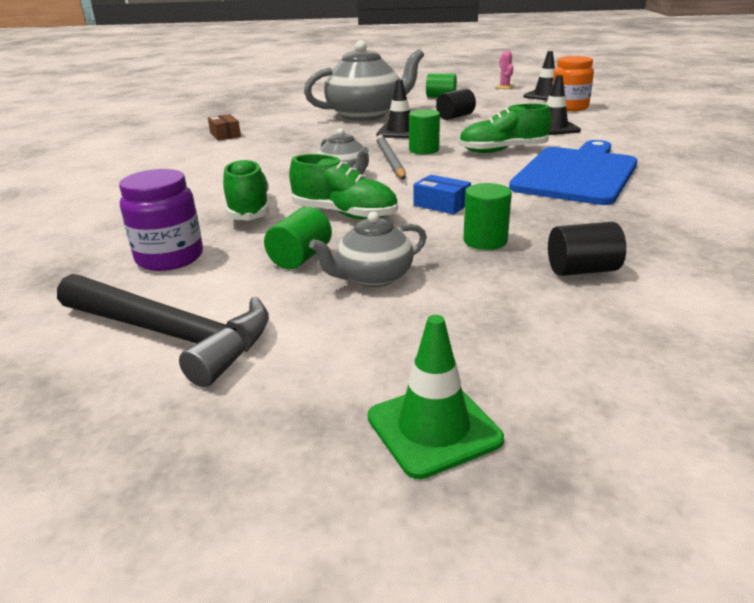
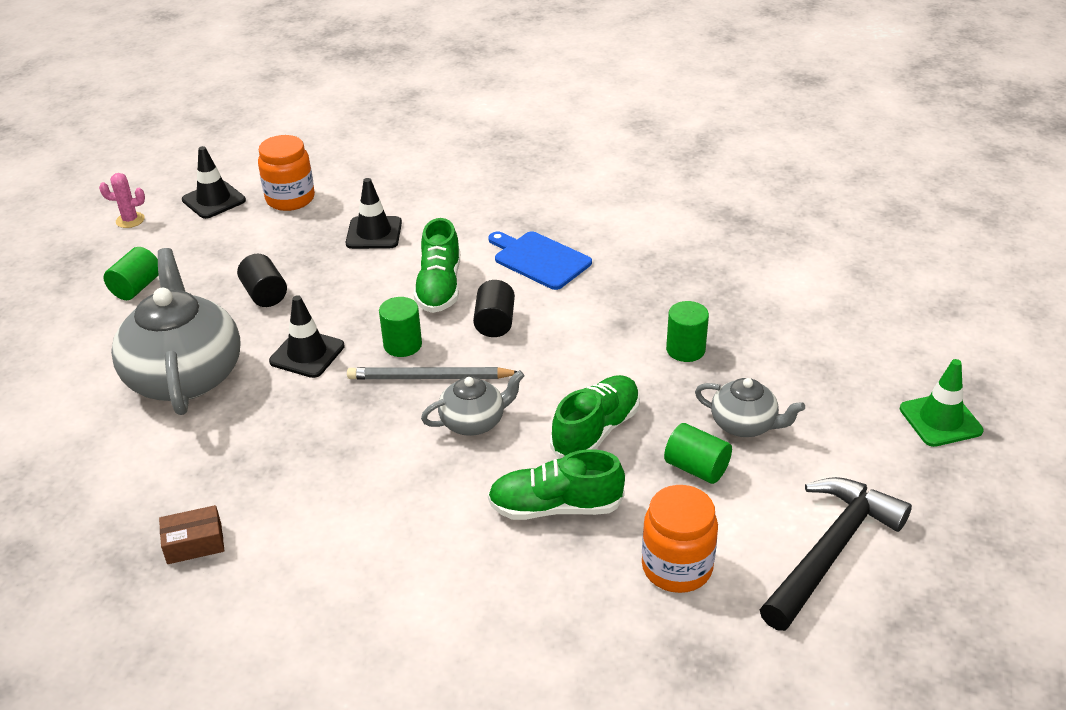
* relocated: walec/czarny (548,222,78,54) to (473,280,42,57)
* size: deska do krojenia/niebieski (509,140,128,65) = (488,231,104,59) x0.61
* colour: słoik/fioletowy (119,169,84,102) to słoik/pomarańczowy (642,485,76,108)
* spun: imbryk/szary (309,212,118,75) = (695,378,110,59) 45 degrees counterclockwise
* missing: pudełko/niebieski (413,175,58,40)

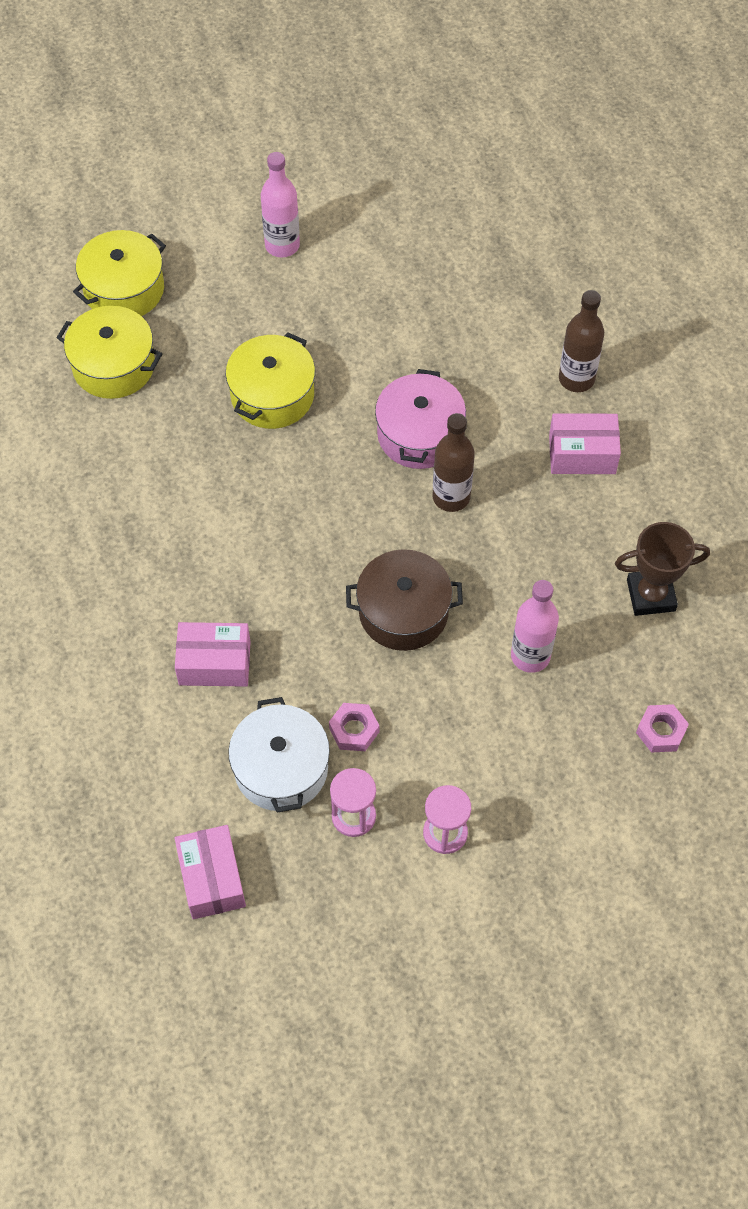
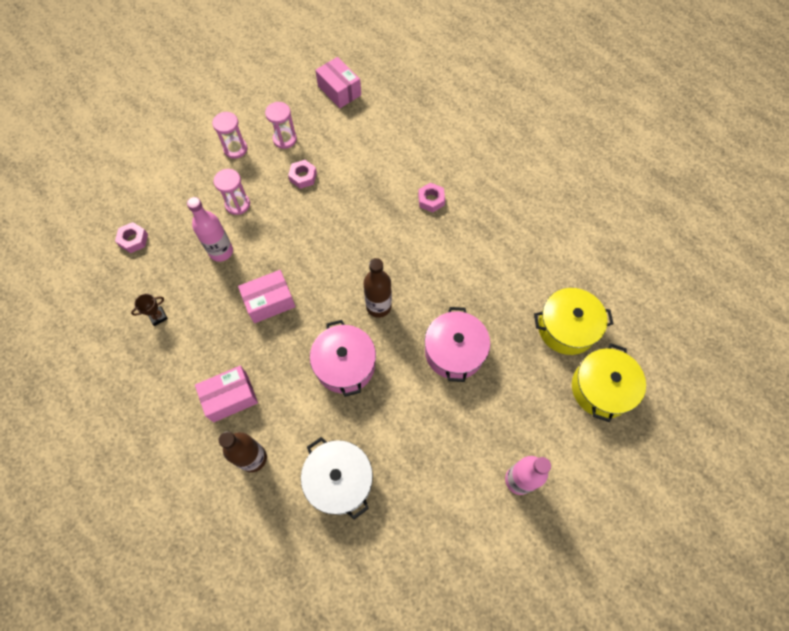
* size: puchar/brązowy (615,522,95,94) = (131,294,37,32) x0.54
* appeared: klepsydra/różowy (214,169,36,46)
* relocated: pudełko/różowy (175,622,75,65) to (238,270,58,53)
* relocated: garnek/biały (228,697,102,115) to (301,437,72,82)
* relocated: butelka/brązowy (432,413,43,99) to (363,258,29,60)
* appeared: nakrętka/różowy (418,183,27,30)
* colour: garnek/żółty (226,332,89,97) to garnek/różowy (425,307,65,75)
* missing: garnek/brązowy (346,549,117,102)

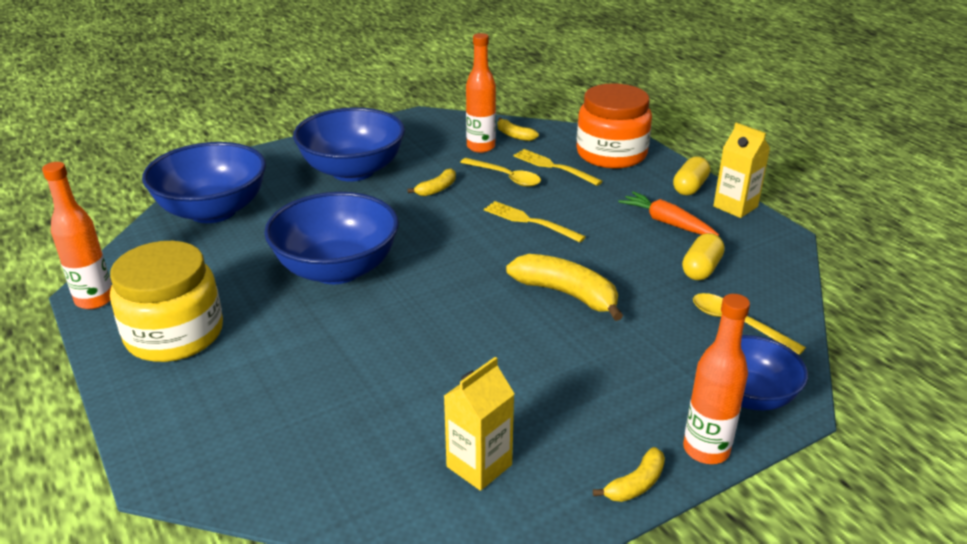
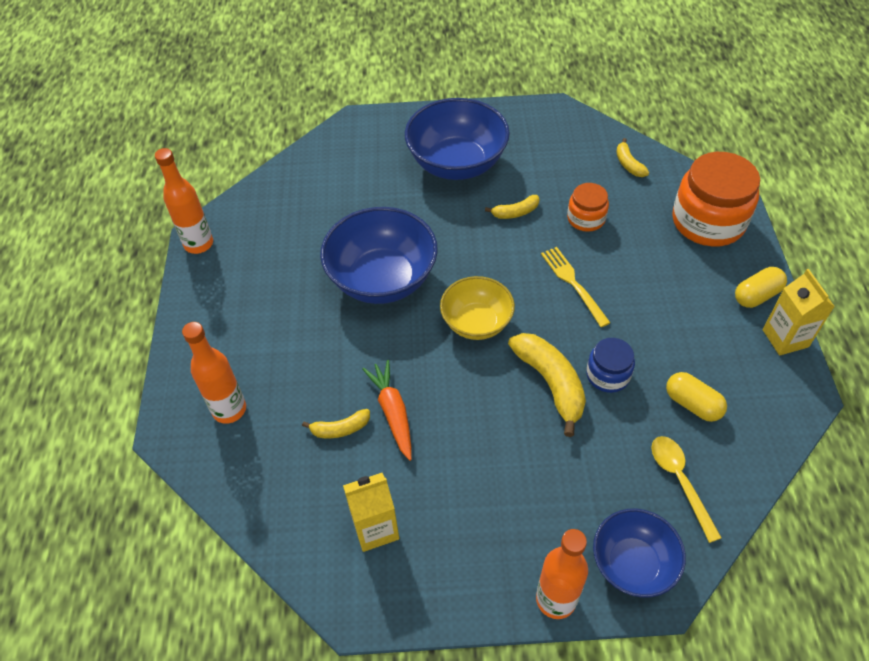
* relocated: butelka/pomarańczowy (466,33,30,120) to (182,322,64,102)
* relocated: banan/żółty (593,447,72,55) to (302,409,68,29)
* relocated: marchewka/pomarańczowy (618,191,101,45) to (362,360,50,101)
* appeared: miska/żółty (440,276,75,64)
* exchanged: łyżka/żółty (460,158,81,29) to słoik/pomarańczowy (567,183,42,49)
* appeared: słoik/niebieski (586,338,49,55)
* spun: kapsułka/żółty (682,233,43,47) = (666,372,61,50) 75 degrees clockwise
* missing: słoik/żółty (110,241,113,121)
* missing: miska/niebieski (142,142,124,81)
* missing: widelec/żółty (513,149,90,37)

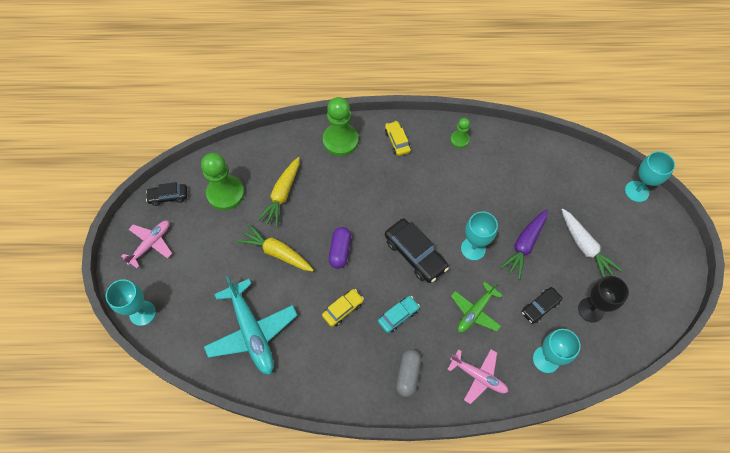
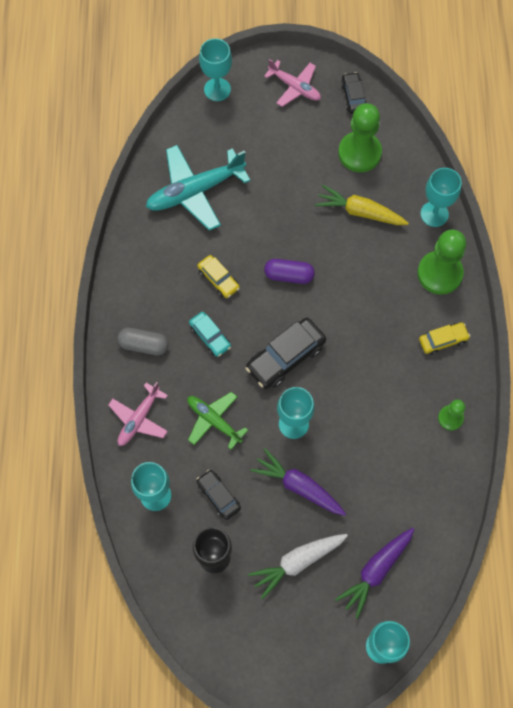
* appeared: marchewka/fioletowy (335,528,79,91)
* appeared: kielich/turkusowy (420,168,42,59)
* missing: marchewka/żółty (237,224,77,48)

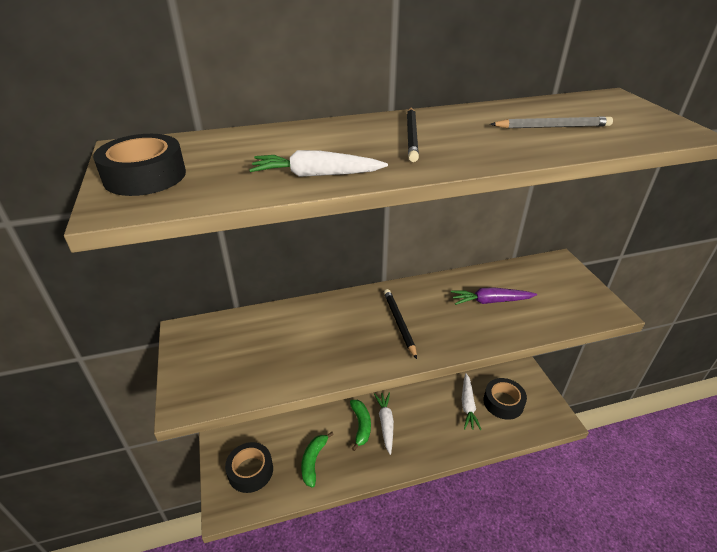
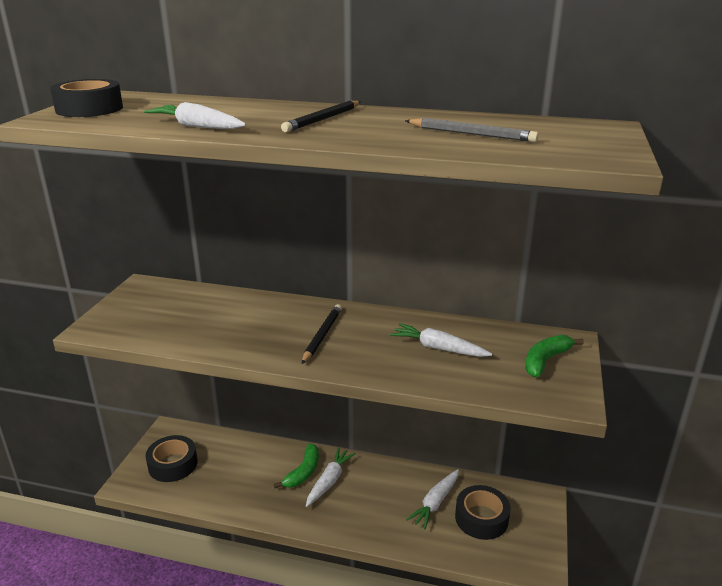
* colour: marchewka/fioletowy (451,287,86,18) to marchewka/biały (390,323,102,34)
* relocated: banan/zielony (301,432,33,56) to (525,335,59,42)

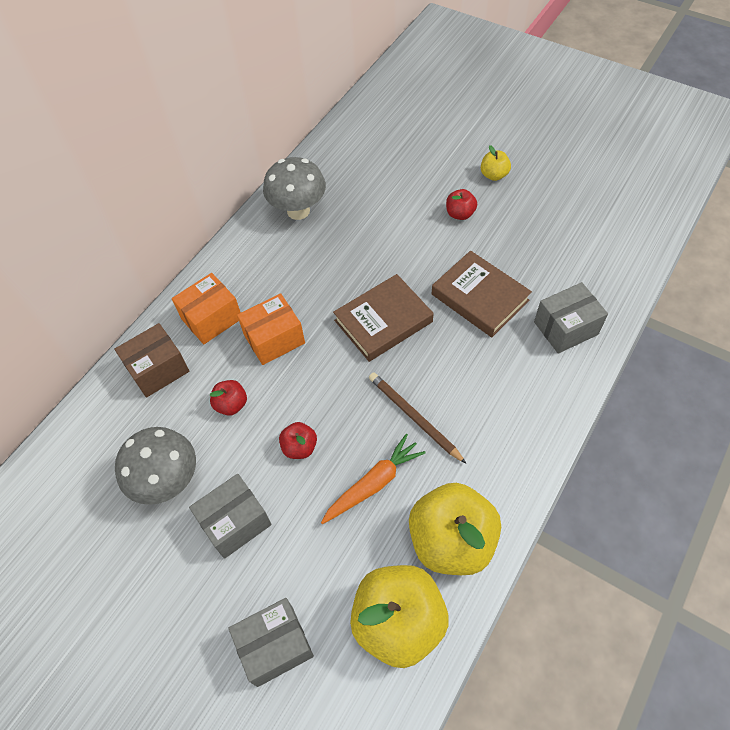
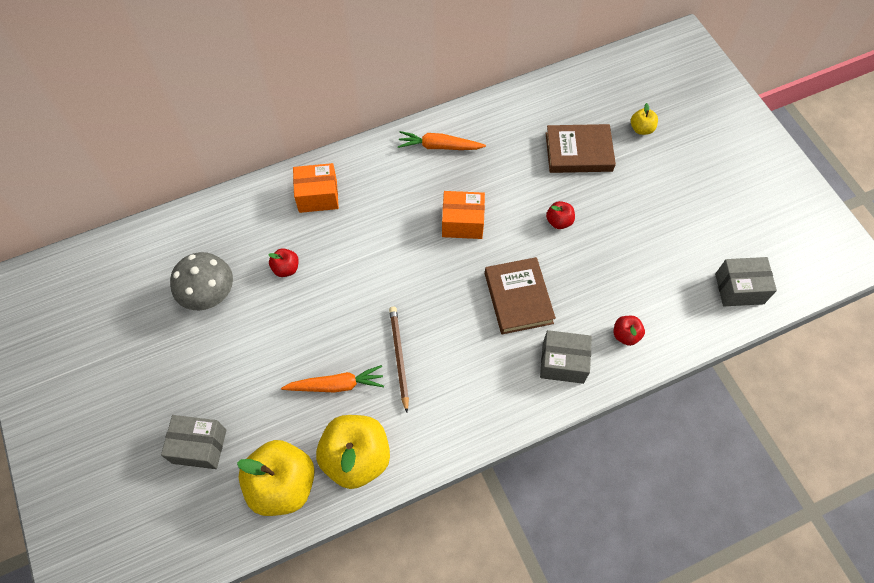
* exchanged: grzyb/szary (263,157,63,63) to marchewka/pomarańczowy (398,131,88,19)
* relocated: pudełko/pomarańczowy (237,293,68,72) to (442,191,43,48)
* relocated: książka/brązowy (333,274,100,88) to (546,124,70,49)
* relocated: jabłko/czerwony (279,422,38,37) to (614,316,31,30)
* relocated: jabłko/żółty (481,145,30,36) to (631,103,27,32)
* relocated: pudełko/szary (189,474,83,85) to (715,257,62,49)
* missing: pudełko/brązowy (114,323,76,75)

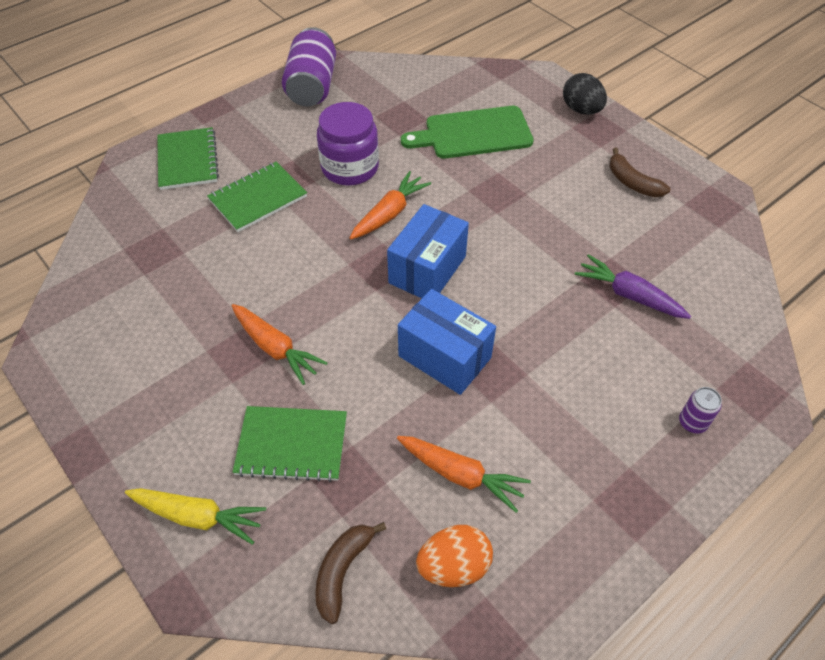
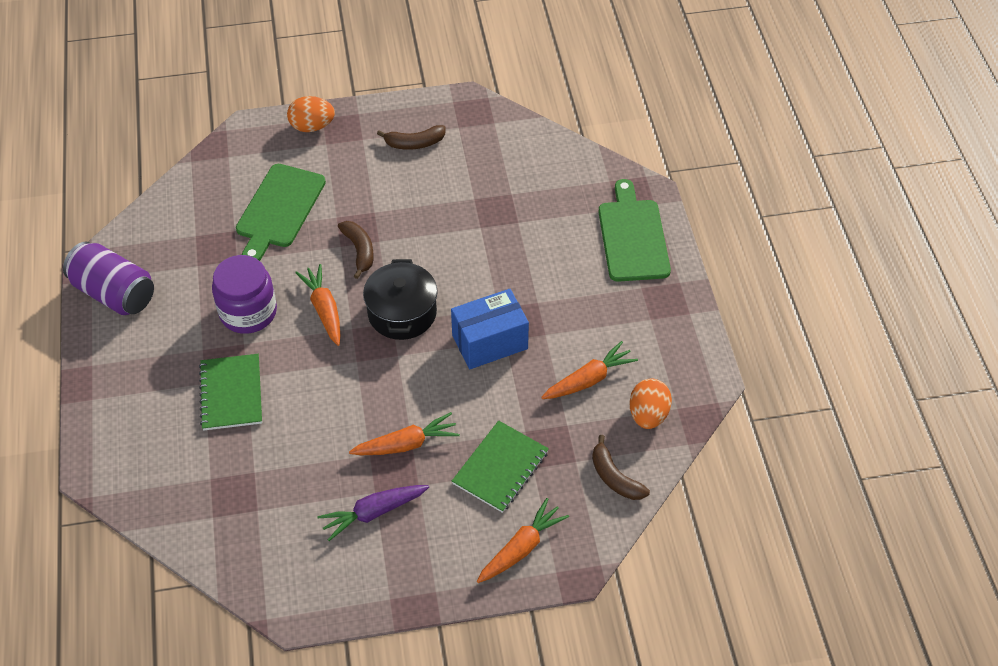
* colour: jajko/czarny (563,73,44,42) to jajko/pomarańczowy (287,96,48,36)
* relocated: marchewka/fioletowy (575,254,116,65) to (317,485,112,56)
* appeared: banan/brązowy (338,221,36,58)
* exchanged: pudełko/niebieski (387,204,82,94) to garnek/czarny (363,259,75,81)
* colour: marchewka/żółty (125,488,141,57) to marchewka/pomarańczowy (477,498,92,85)
* exchanged: puszka/fioletowy (679,387,43,46) to deska do krojenia/zielony (598,179,73,103)
* missing: zeszyt/zielony (157,127,62,63)

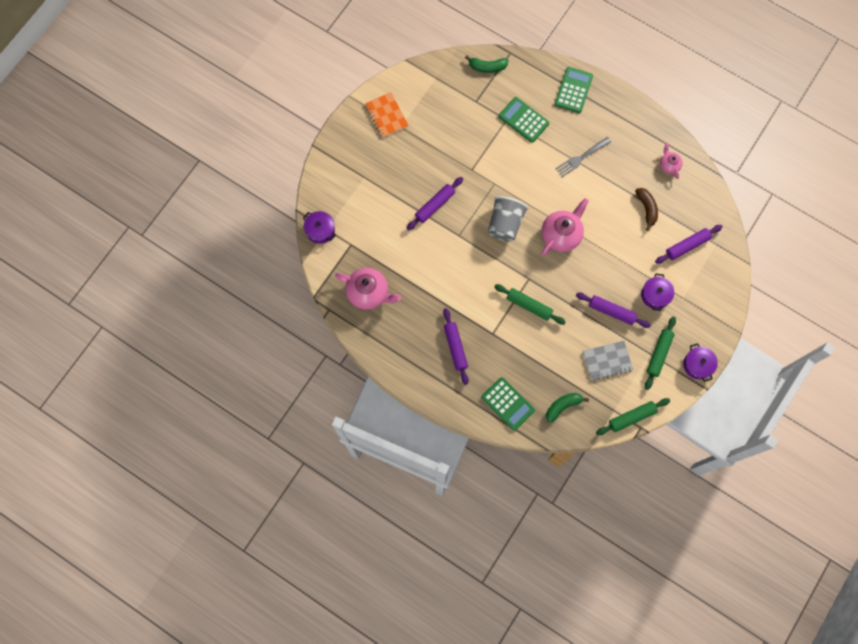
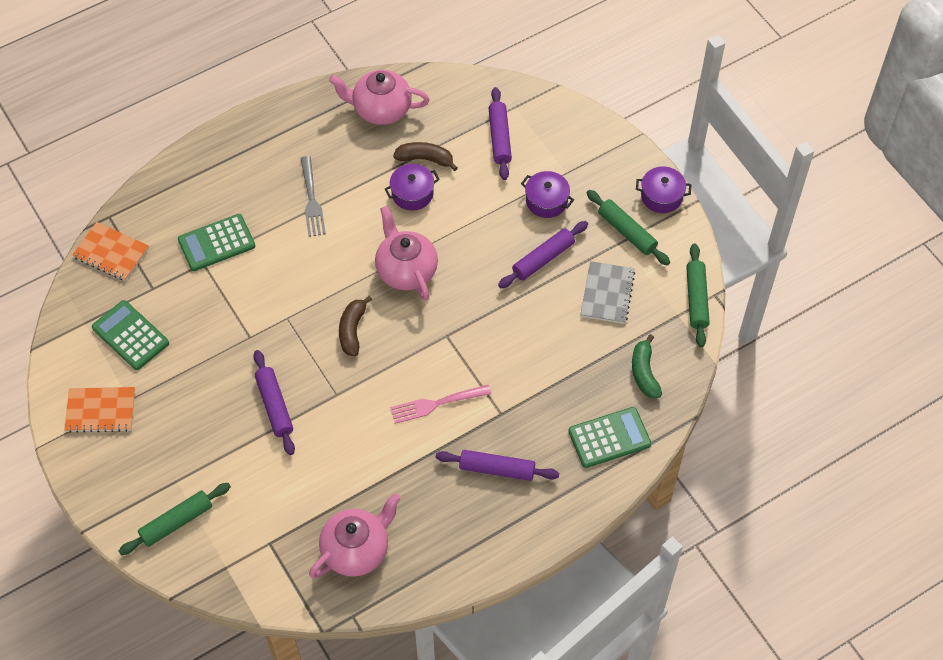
* exchanged: banan/zielony (465,55,44,18) to zeszyt/pomarańczowy (72,222,77,59)
* relocated: kalkulator/zielony (555,67,38,46) to (92,300,77,70)
* relocated: wałek do ciasta/zielony (494,284,72,41) to (119,483,112,72)
* size: imbryk/różowy (660,143,23,36) = (329,70,101,55) x1.85
* exchanged: szklanka/szary (488,196,41,46) to banan/brązowy (339,295,33,61)
* relocated: garnek/fioletowy (303,211,33,33) to (385,164,55,46)
* appeared: widelec/różowy (390,385,101,39)

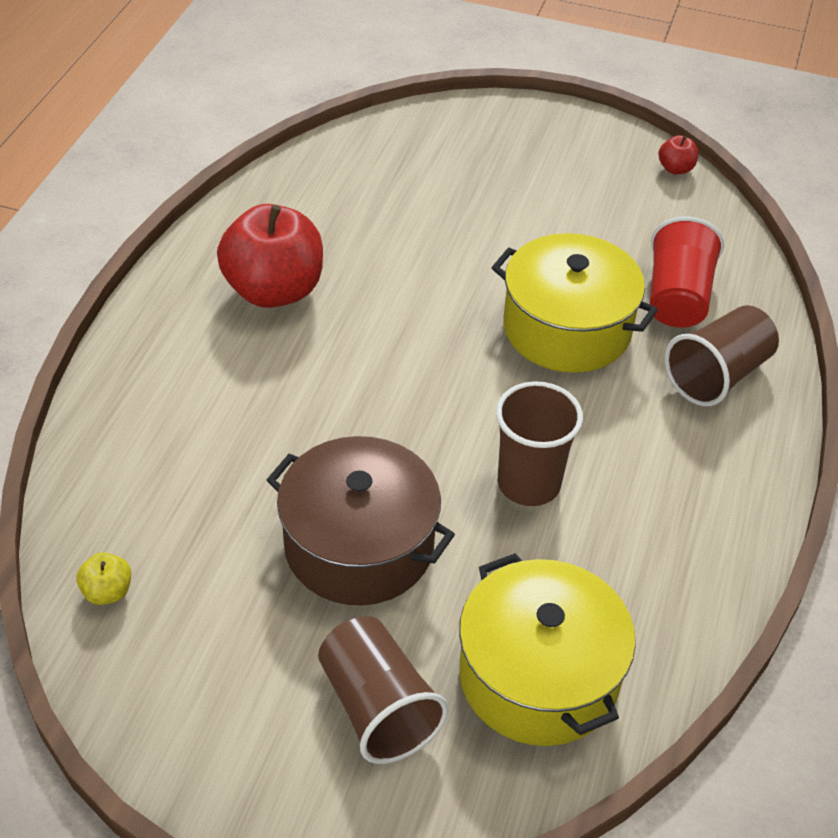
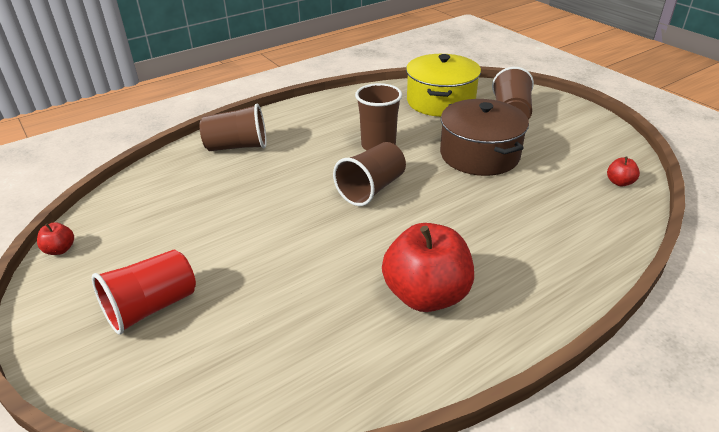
* relocated: szklanka/czerwony (650,217,74,111) to (92,250,104,85)
* appeared: szklanka/brązowy (333,142,73,64)
* colour: jabłko/żółty (76,552,55,53) to jabłko/czerwony (607,157,33,30)
* missing: garnek/żółty (491,233,167,140)

